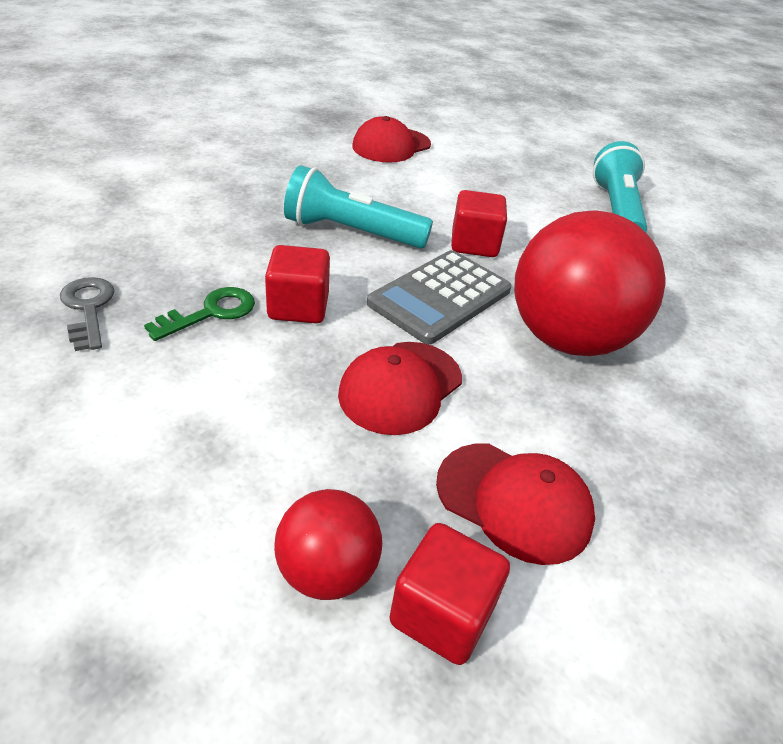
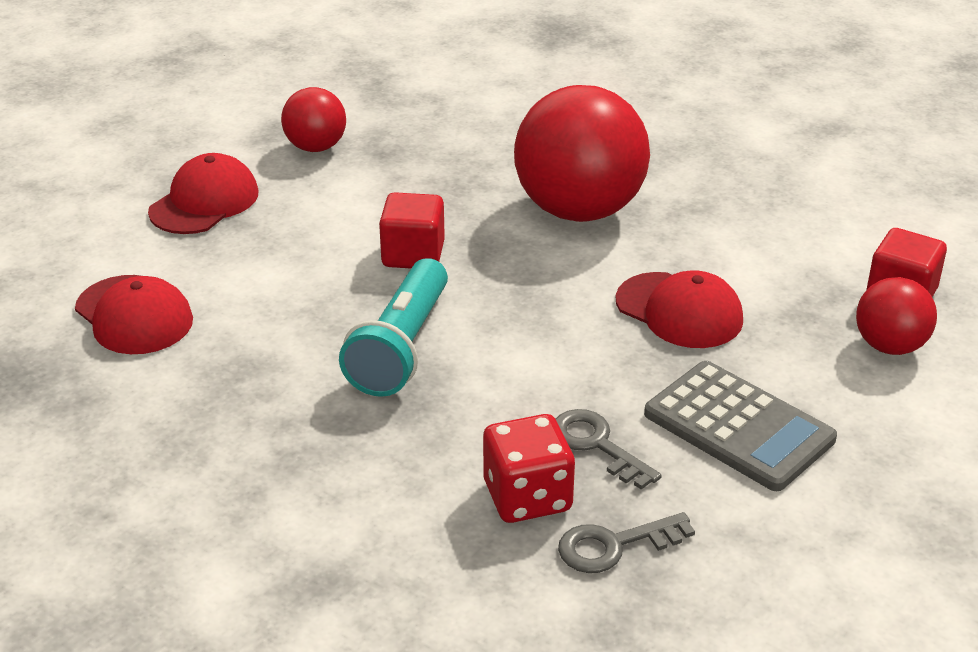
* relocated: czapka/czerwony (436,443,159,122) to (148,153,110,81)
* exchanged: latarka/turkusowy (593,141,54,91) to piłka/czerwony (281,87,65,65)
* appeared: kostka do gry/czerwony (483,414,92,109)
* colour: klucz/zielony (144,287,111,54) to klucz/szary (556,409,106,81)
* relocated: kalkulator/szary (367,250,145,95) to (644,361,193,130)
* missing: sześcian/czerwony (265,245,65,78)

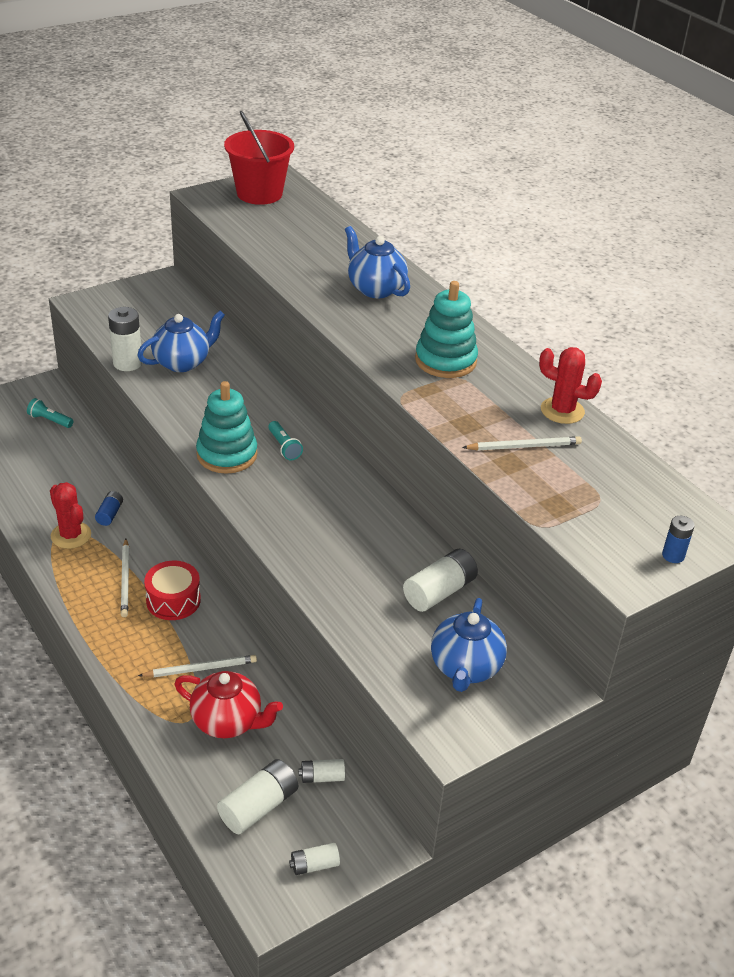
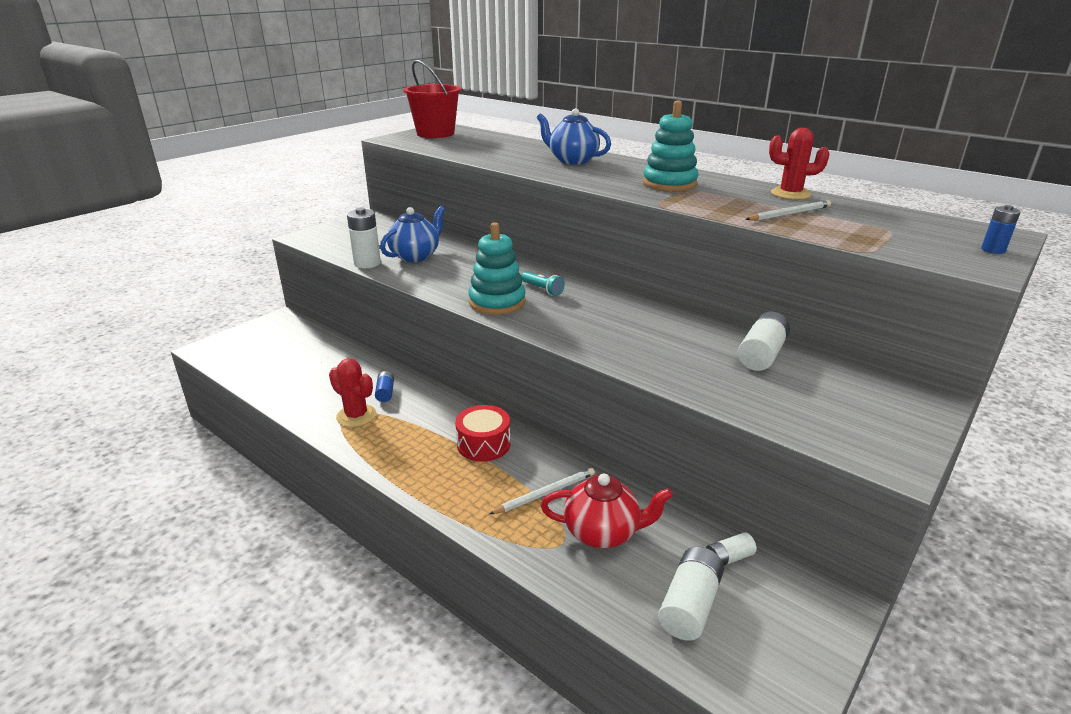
* missing: latarka/turkusowy (27,398,47,30)
* missing: ołówek/biały (120,539,9,78)
* missing: bateria/biały (289,843,51,32)
* missing: imbryk/niebieski (431,598,76,94)

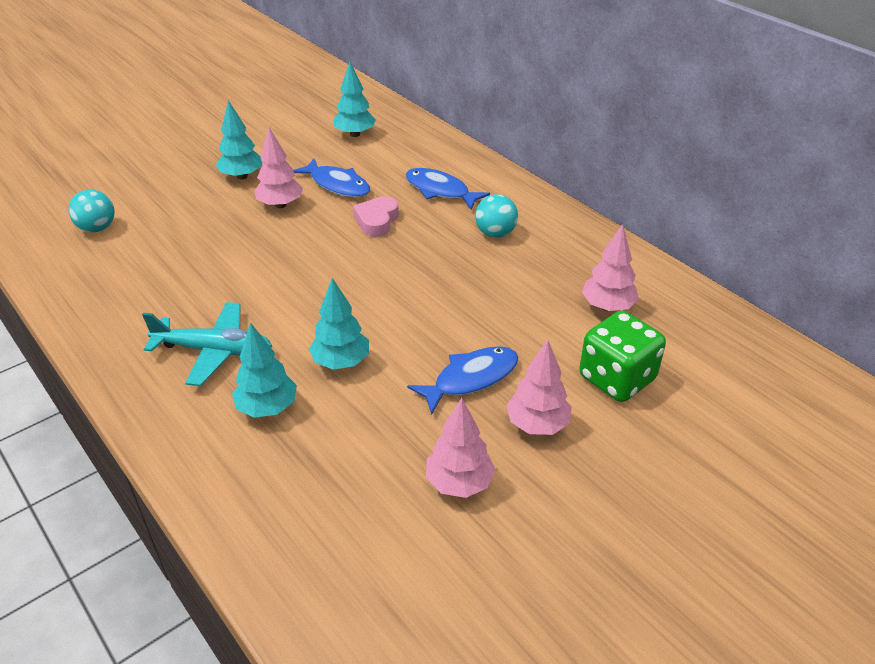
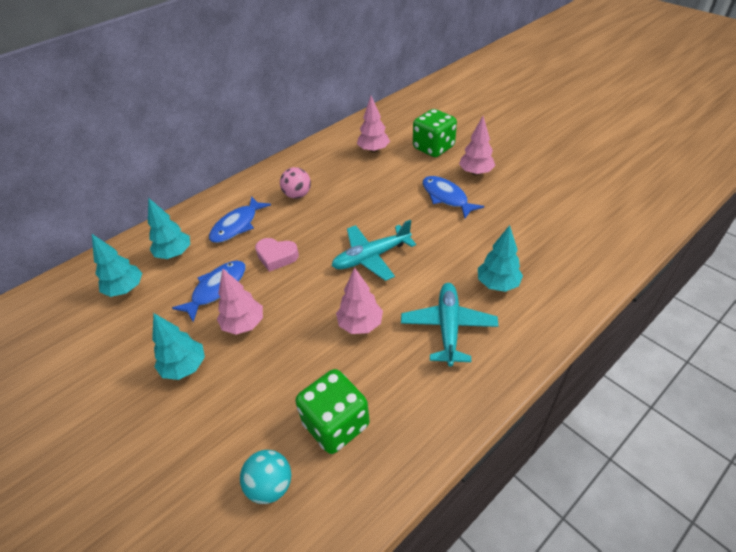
* relocated: drzewko/turkusowy (309,278,60,92) to (148,198,42,61)
* colour: piłka/turkusowy (475,194,43,44) to piłka/różowy (280,167,31,32)
* appeared: kostka do gry/zielony (295,369,75,85)
* appeared: samolot/turkusowy (332,220,84,61)
* relocated: drzewko/różowy (426,398,70,100) to (336,267,47,67)

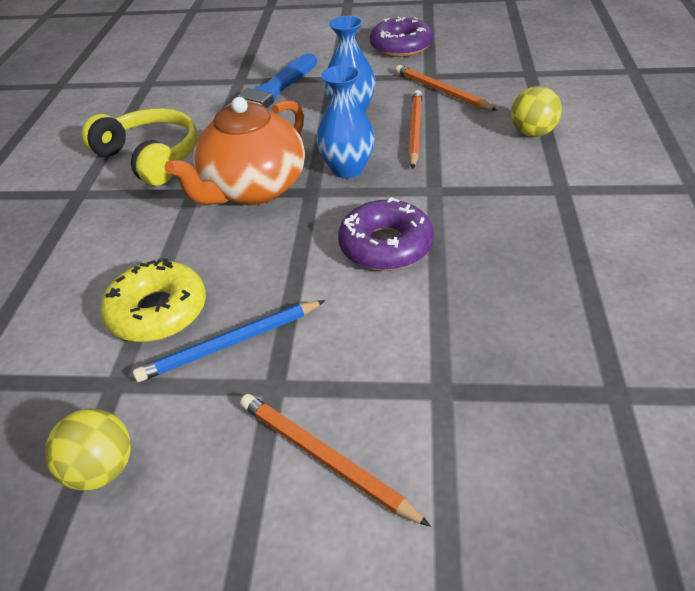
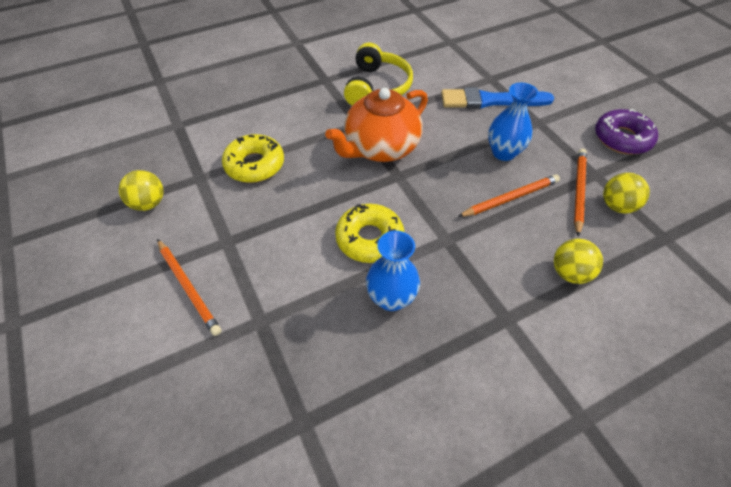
* spun: ołówek/pomarańczowy (240,394,191,133) = (157,239,64,97) 135 degrees clockwise
* spun: imbryk/pomarańczowy (165,97,140,108) = (325,88,103,74) 45 degrees counterclockwise
* colour: donut/fioletowy (338,197,96,74) to donut/żółty (335,204,70,59)
* relocated: wazon/niebieski (316,65,59,113) to (366,231,54,80)
* appeared: piłka/żółty (603,173,47,41)
* missing: ołówek/niebieski (133,300,192,82)

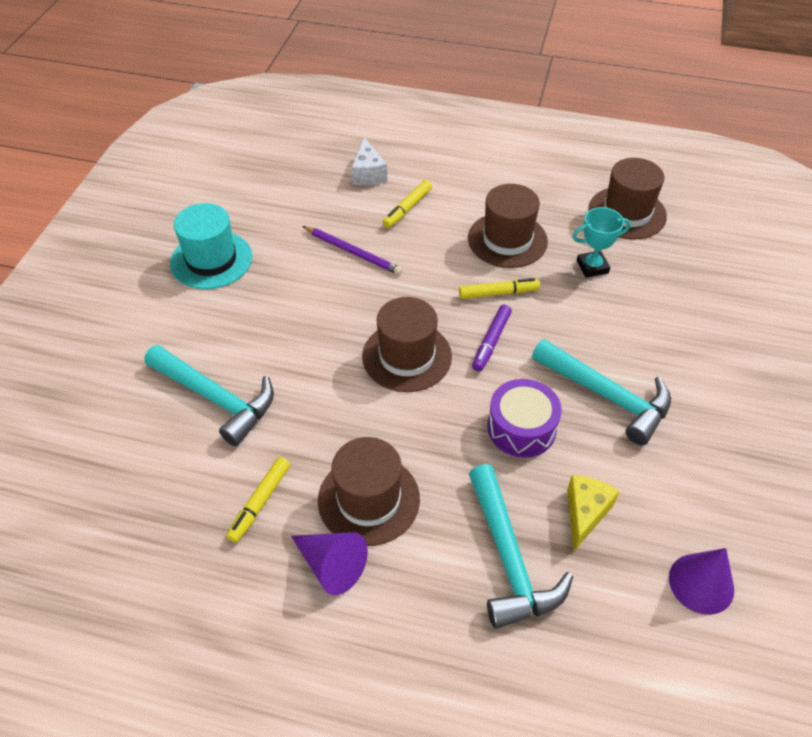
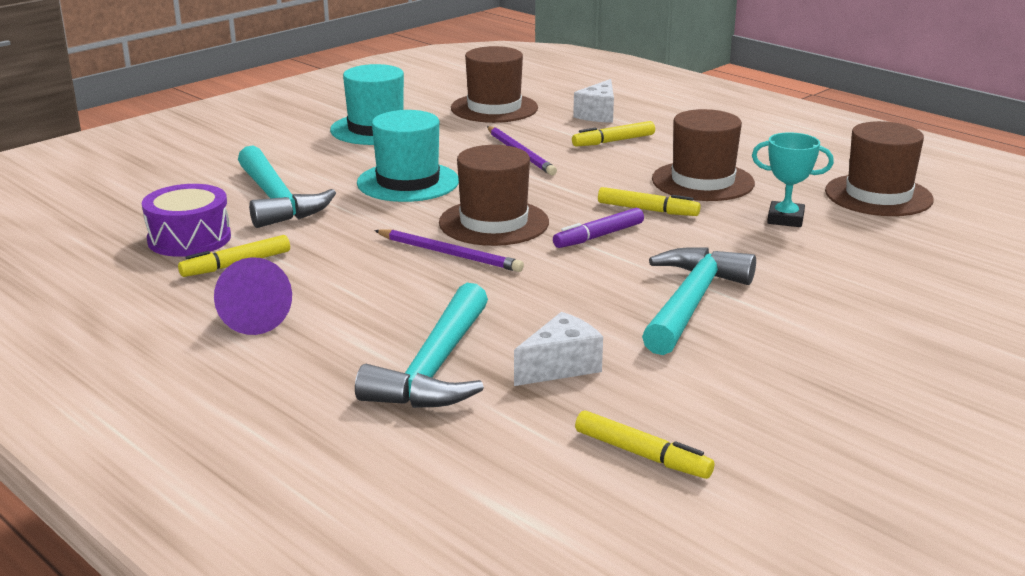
* relocated: bęben/fioletowy (487,379,75,79) to (142,184,89,73)
* appeared: kapelusz/turkusowy (357,110,102,92)
* appeared: ołówek/fioletowy (374,230,150,42)
* relocated: kapelusz/brązowy (318,437,102,109) to (451,46,87,77)
* colour: ser/żółty (567,475,53,76) to ser/biały (514,312,89,74)
* exchanged: stożek/fioletowy (669,548,65,67) to flamaster/żółty (575,410,139,69)
* spun: młotek/turkusowy (532,339,139,106) = (642,247,114,108) 135 degrees counterclockwise

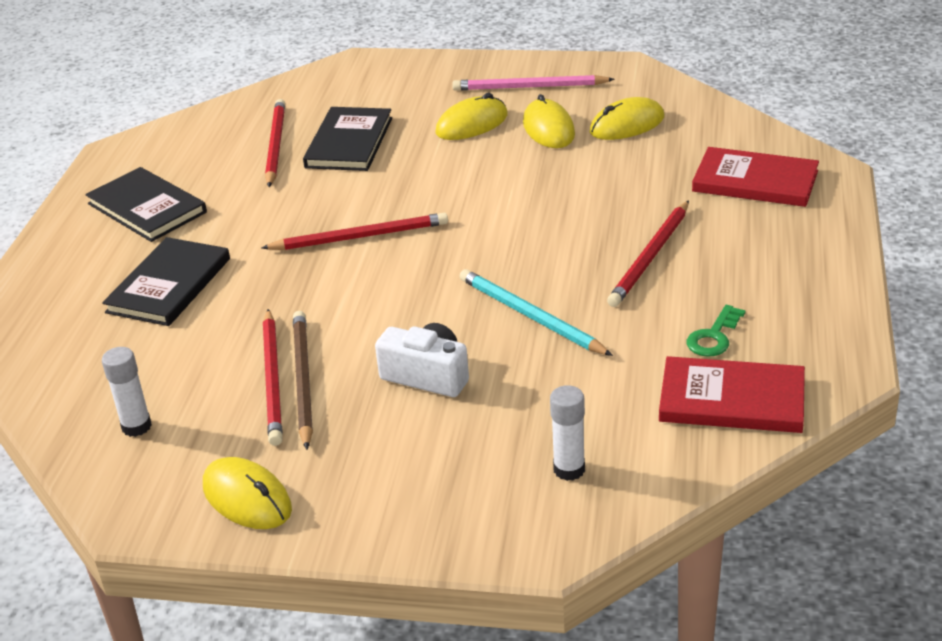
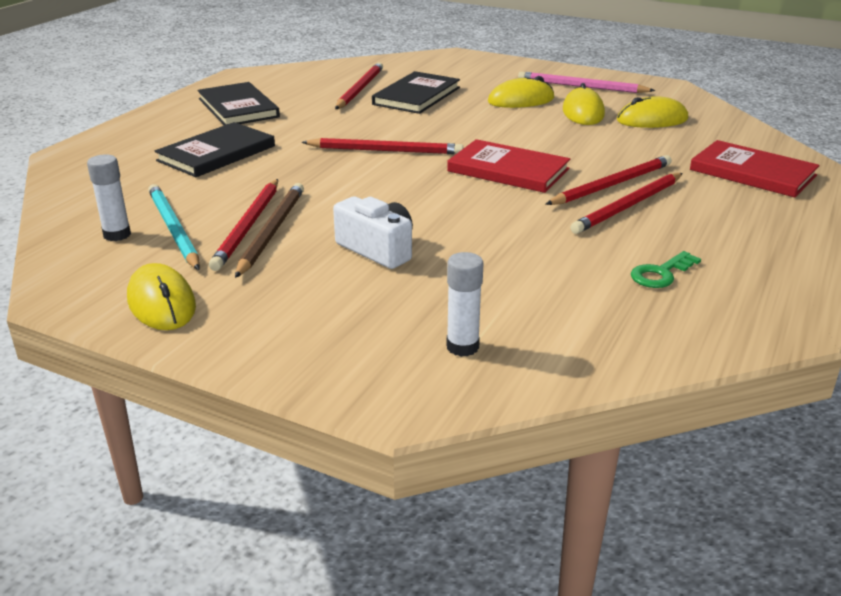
* relocated: ołówek/turkusowy (460,269,153,87) to (148,184,52,86)
* relocated: książka/czerwony (659,356,146,77) to (447,139,123,54)
* appeared: ołówek/czerwony (545,155,127,50)

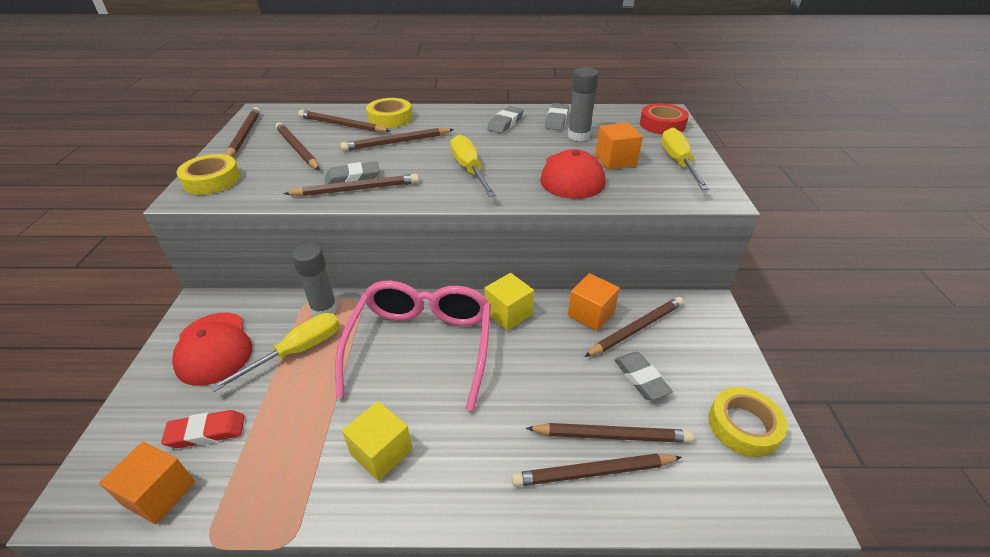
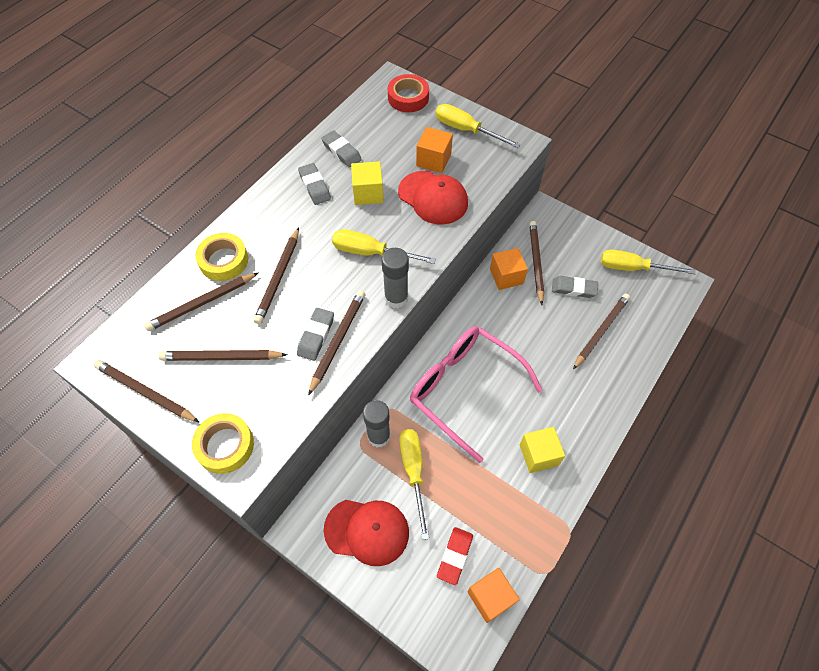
* relocated: sześcian/żółty (485,273,49,58) to (351,161,33,44)
* relocated: klej w sztyfcie/szary (568,67,31,74) to (381,248,28,61)
* exchanged: taśma klejąca/żółty (709,387,78,70) to śrubokręt/żółty (601,250,95,24)
* missing: ołówek/brązowy (512,454,170,33)

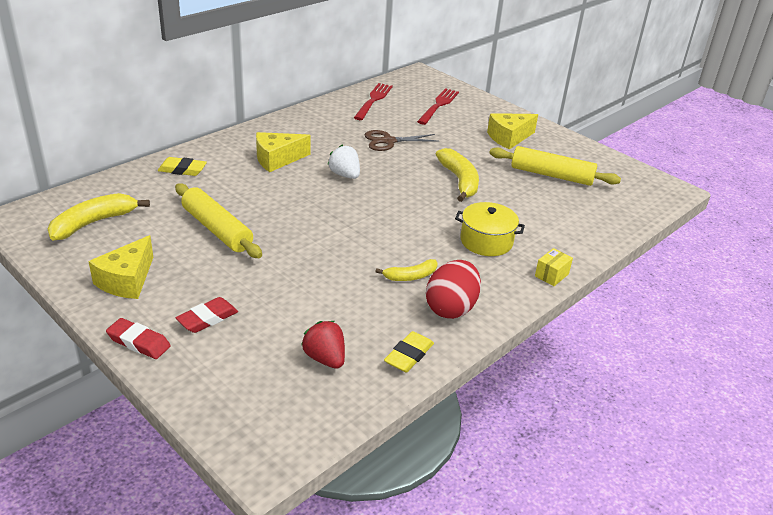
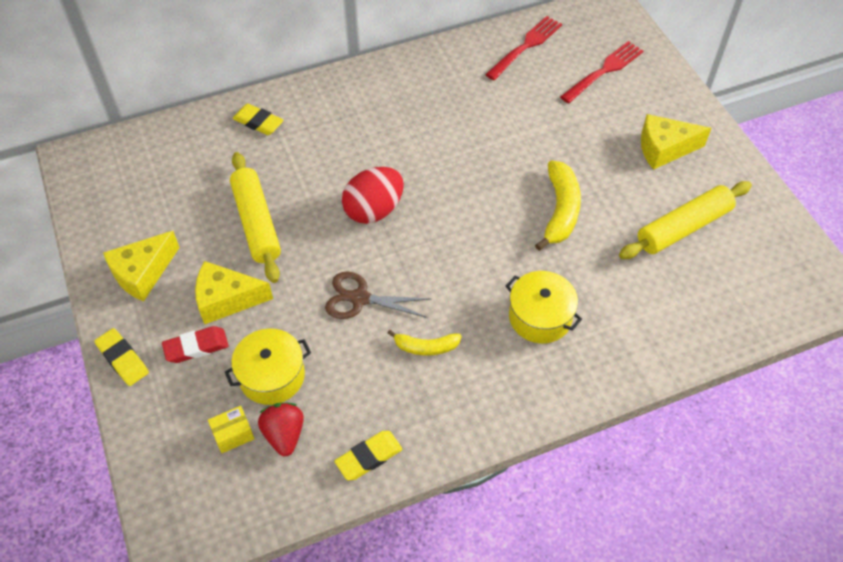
* colour: gumka do mazania/czerwony (106,318,65,41) to gumka do mazania/żółty (94,328,55,58)
* relocated: ser/żółty (256,132,54,40) to (195,261,78,63)
* relocated: pudełko/żółty (535,248,38,38) to (208,406,46,47)
* appeared: garnek/żółty (225,329,86,76)
* relocated: nożyczki/brązowy (365,130,74,21) to (325,272,105,47)
* relocated: jajko/czerwony (426,260,55,59) to (342,167,62,57)
* spun: wałek do ciasta/żółty (489,146,132,40) = (619,181,133,78) 75 degrees counterclockwise
* missing: banan/żółty (48,193,102,47)
* missing: truskawka/biały (327,145,33,34)

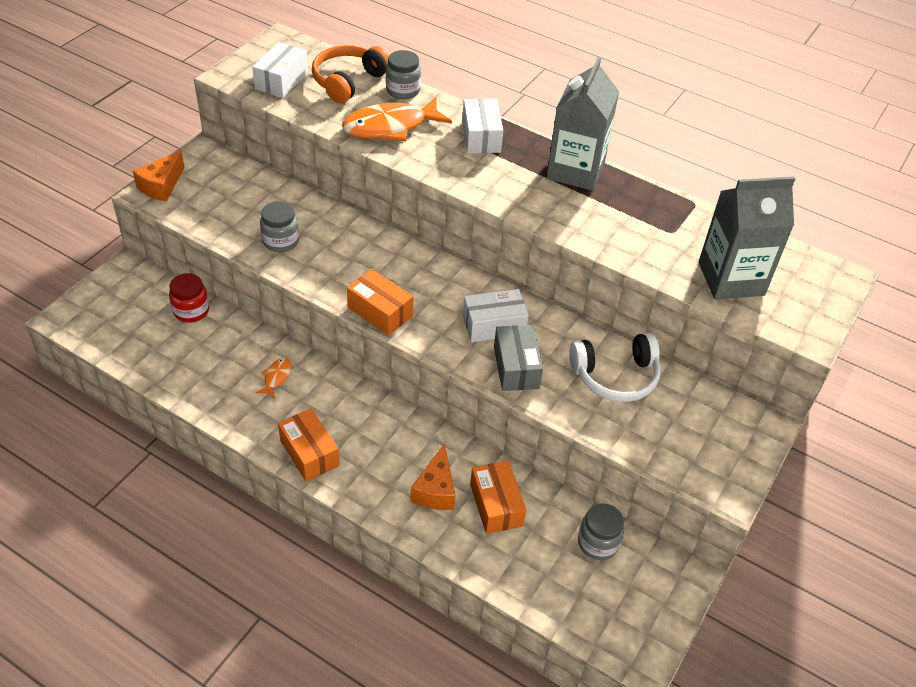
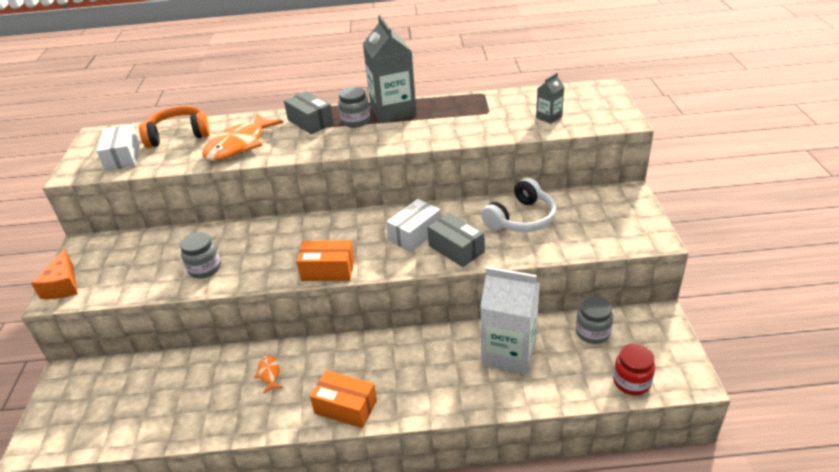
* spun: słuchawki/pomarańczowy (312,45,77,58) = (139,106,71,42) 75 degrees clockwise
* colour: pudełko/biały (462,98,41,55) to pudełko/szary (284,91,50,43)
* relocated: słoik/szary (386,50,35,49) to (338,87,32,41)
* exchanged: pudełko/pomarańczowy (470,461,56,73) to karton mleka/biały (480,267,60,108)
* size: karton mleka/szary (699,176,96,123) = (536,73,28,51) x0.47
* relocated: słoik/czerwony (169,273,40,50) to (613,344,42,51)
* missing: ser/pomarańczowy (411,443,45,67)

